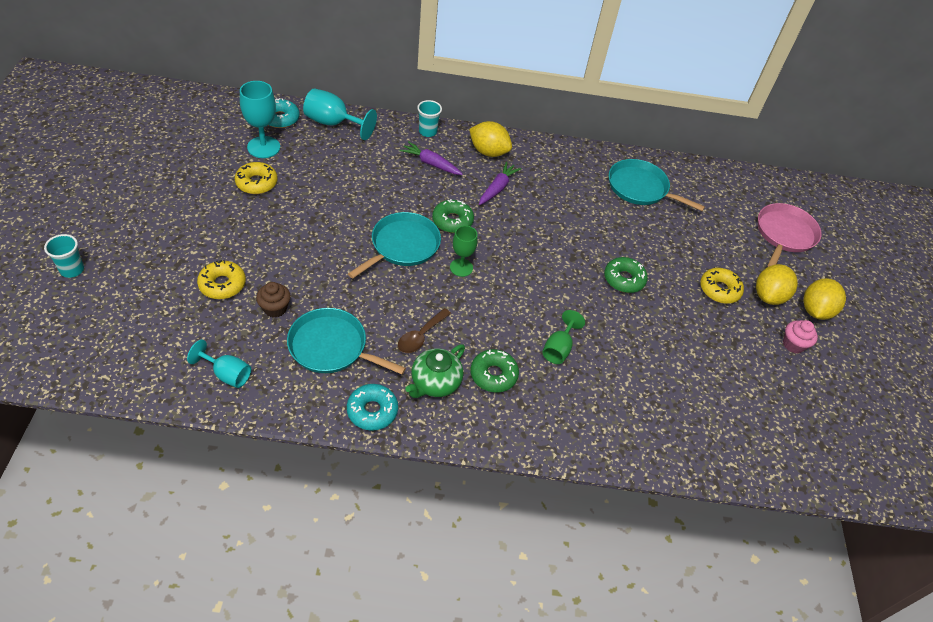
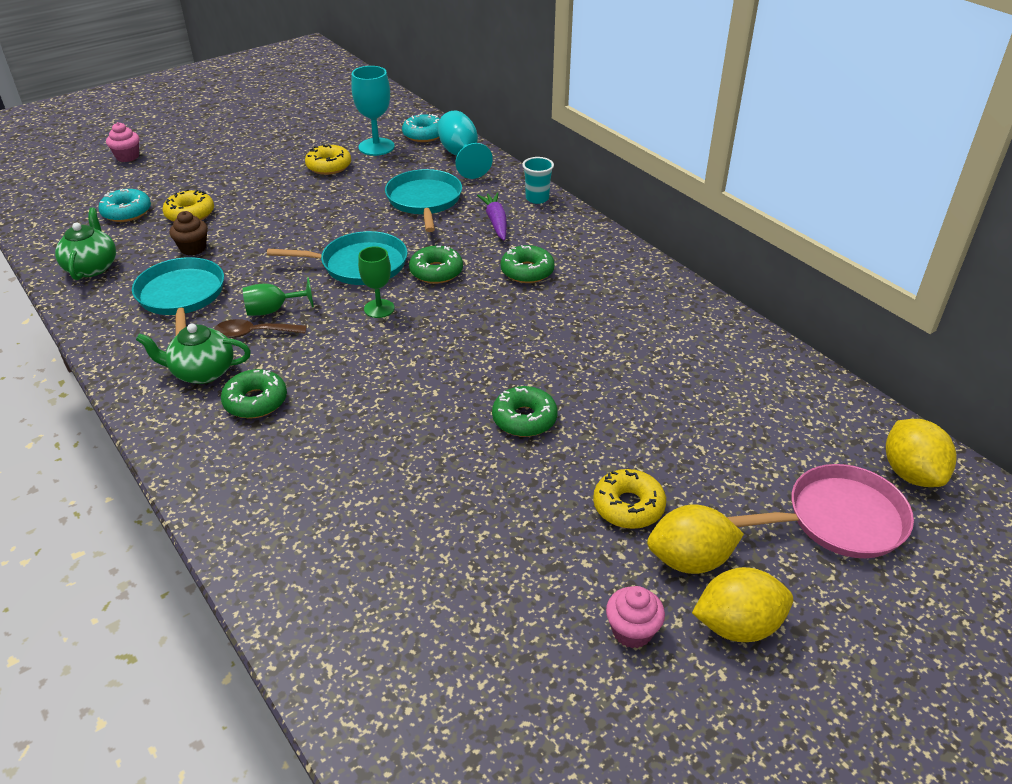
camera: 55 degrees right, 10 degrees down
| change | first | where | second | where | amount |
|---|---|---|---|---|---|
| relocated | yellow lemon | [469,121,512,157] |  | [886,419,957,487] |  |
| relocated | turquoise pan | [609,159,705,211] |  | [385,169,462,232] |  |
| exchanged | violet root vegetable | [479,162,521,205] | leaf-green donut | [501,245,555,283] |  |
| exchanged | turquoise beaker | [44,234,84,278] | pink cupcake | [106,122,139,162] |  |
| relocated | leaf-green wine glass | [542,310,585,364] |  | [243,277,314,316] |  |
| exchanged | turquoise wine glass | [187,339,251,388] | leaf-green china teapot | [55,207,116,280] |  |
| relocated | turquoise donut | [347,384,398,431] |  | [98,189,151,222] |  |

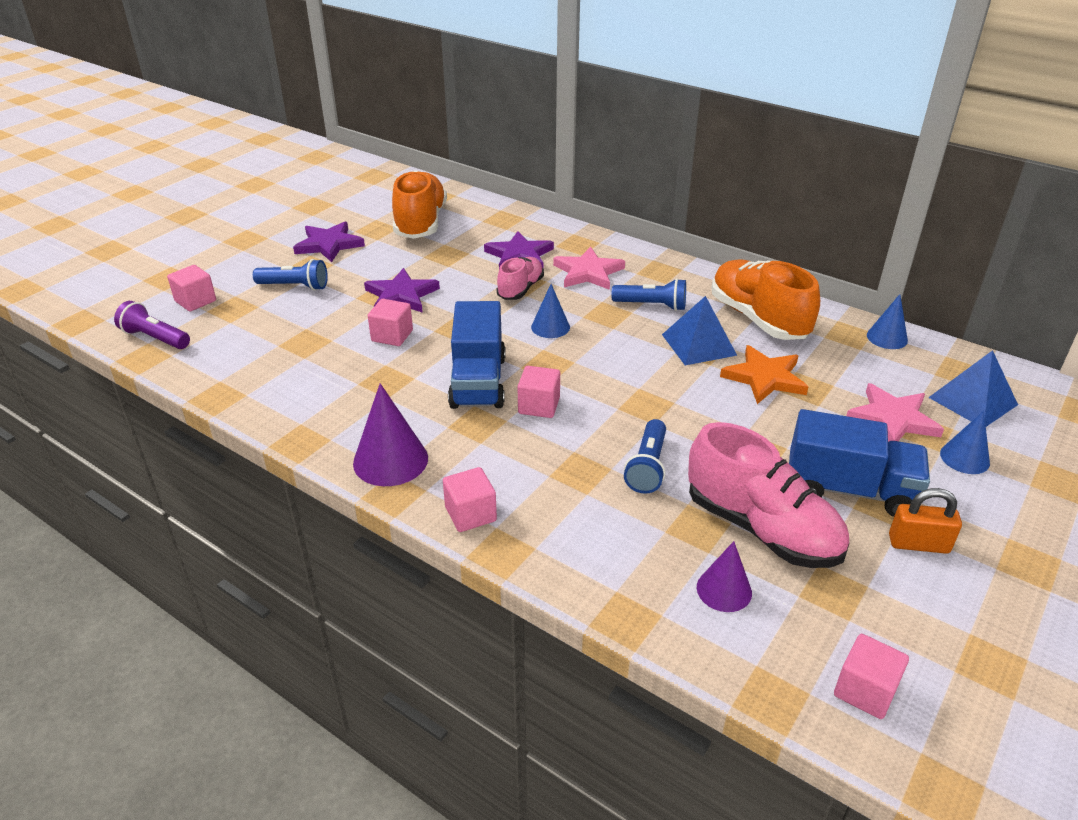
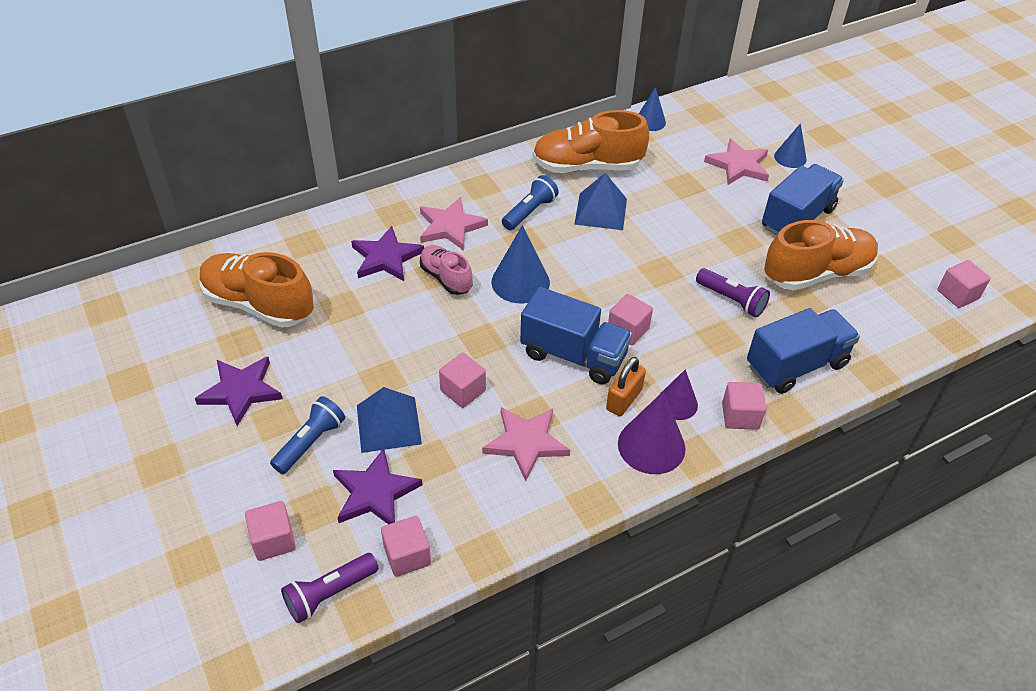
camera: 65 degrees left, 10 degrees up
| change | first | where | second | where | amount |
|---|---|---|---|---|---|
| relocated | violet five-pointed star | [364,268,440,313] |  | [333,448,422,524] |  |
| size | cobalt cone | [531,284,570,338] |  | [491,225,550,303] | x1.59 |
| missing | orange-coloured five-pointed star | [720,345,808,404] |  |  |  |
| relocated | cobalt pyramid | [928,350,1018,427] |  | [357,387,422,453] |  |
| colour | cobalt torch | [624,419,666,494] | violet torch | [696,268,770,317] |  |
| colour | pink lace-up shoe | [688,422,849,568] | orange-coloured lace-up shoe | [764,220,878,290] |  |
| relocated | orange-coloured lock | [889,488,962,554] |  | [606,357,646,416] |  |
| relocated | violet cone | [697,541,752,612] |  | [658,369,698,420] |  |
| appeared |  |  | cobalt toy truck | [747,308,860,394] |  |
| appeared |  |  | pink five-pointed star | [482,407,570,481] |  |
| appeared |  |  | pink cube | [381,516,431,577] |  |

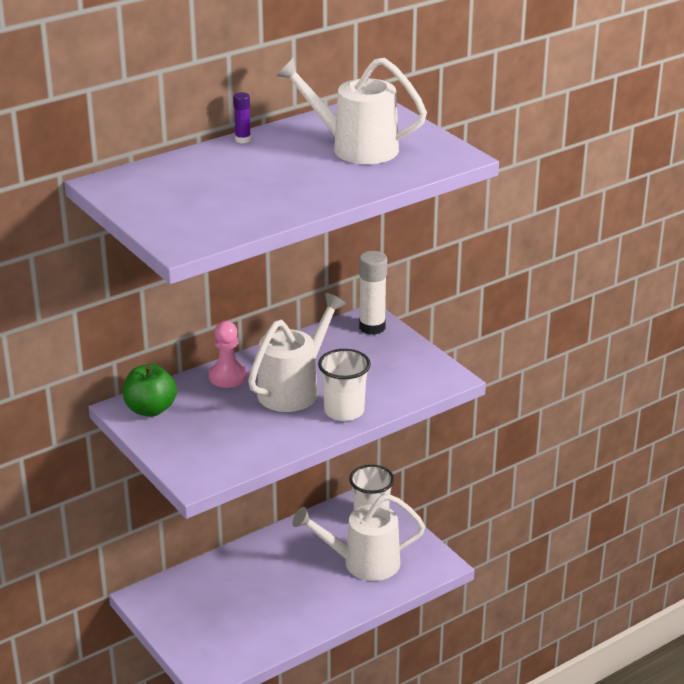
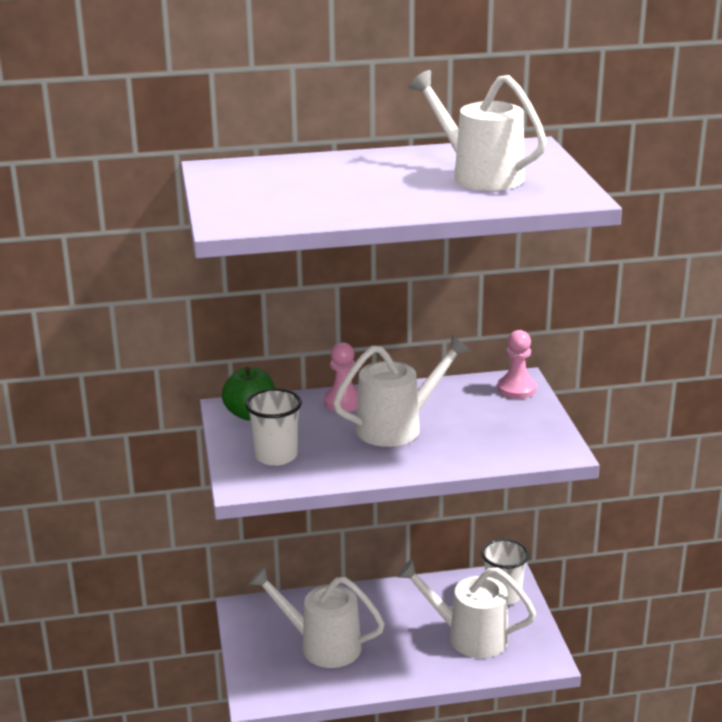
camera: 25 degrees right, 5 degrees down
| change | first | where | second | where | amount |
|---|---|---|---|---|---|
| missing | violet glue stick | [233,92,251,143] |  |  |  |
| exchanged | snow-white glue stick | [359,251,387,335] | pink pawn | [497,330,537,399] |  |
| relocated | snow-white beaker | [318,349,371,421] |  | [245,388,302,466] |  |
| appeared |  |  | snow-white sprinkling can | [249,567,385,668] |  |

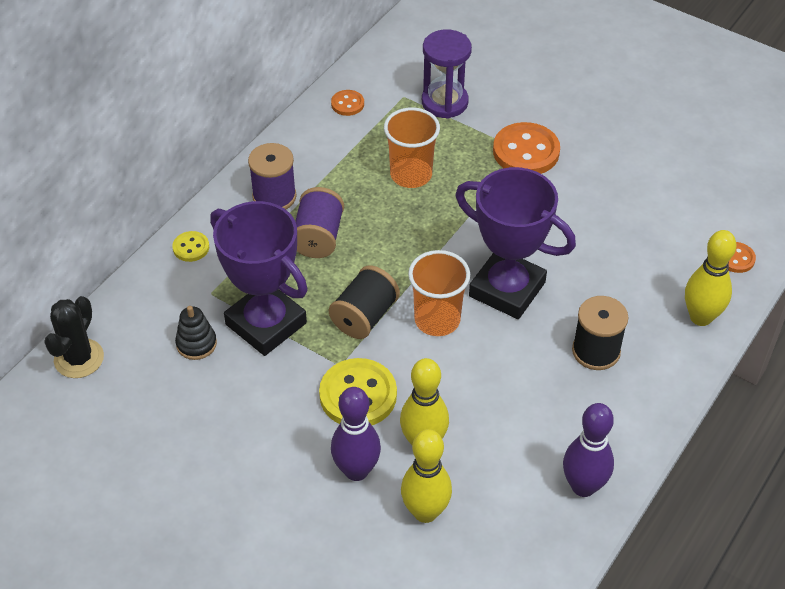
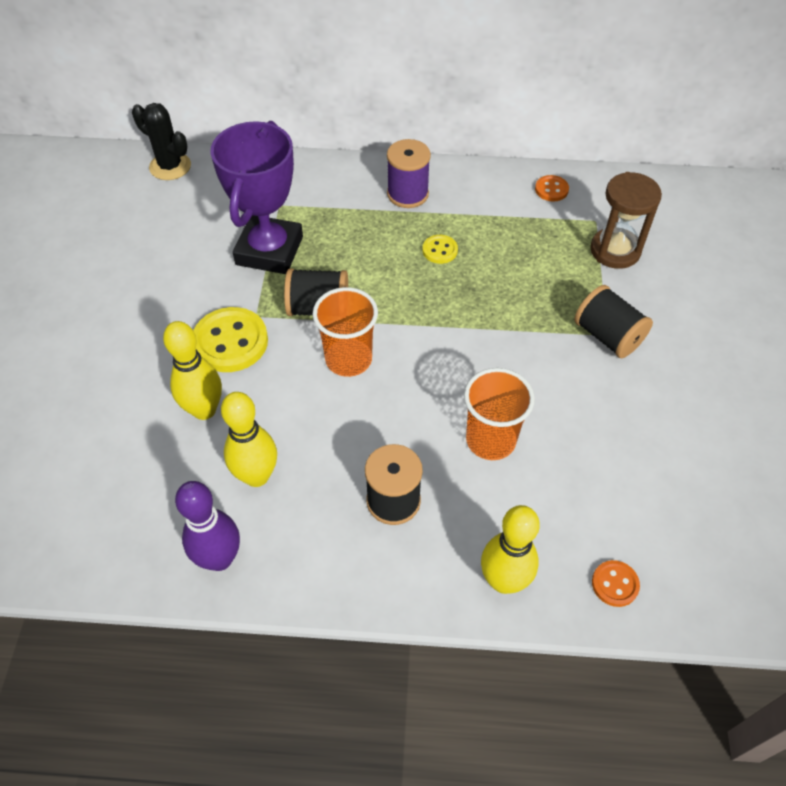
camera: 60 degrees right, 5 degrees up
| change | first | where | second | where | amount |
|---|---|---|---|---|---|
| colour | violet sand timer | [422,29,472,119] | dark brown sand timer | [590,172,662,269] |  |
| relocated | orange-coloured beaker | [384,107,440,188] |  | [464,368,535,460] |  |
| exchanged | orange-coloured shirt button | [493,122,560,174] | black reel of thread | [574,285,653,358] |  |
| missing | violet prize cup | [456,167,576,319] |  |  |  |
| missing | violet reel of thread | [295,187,344,258] |  |  |  |
| relocated | yellow shirt button | [172,231,209,262] |  | [423,235,458,264] |  |
| spun | black prickly plant | [44,296,104,378] |  | [132,103,191,180] | 45 degrees clockwise |
| missing | black stacking toy | [175,306,217,360] |  |  |  |
| missing | violet bowling pin | [331,387,381,481] |  |  |  |
| relocated | yellow bowling pin | [401,429,452,523] |  | [221,392,277,487] |  |

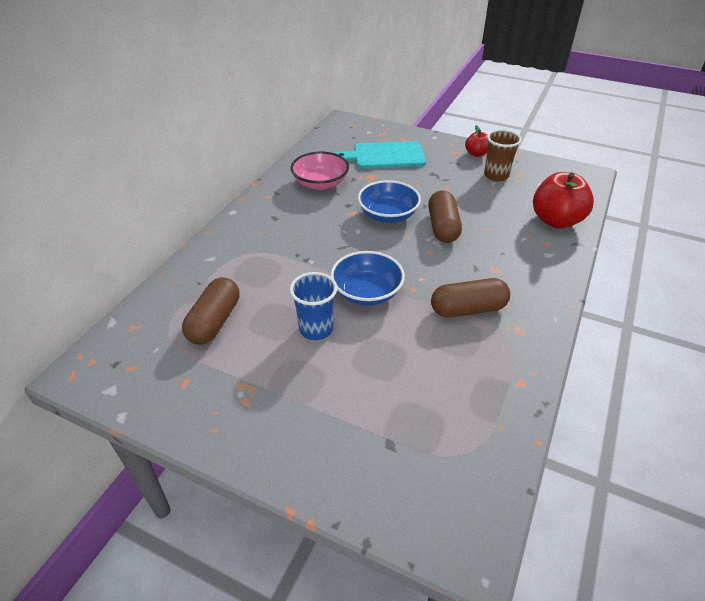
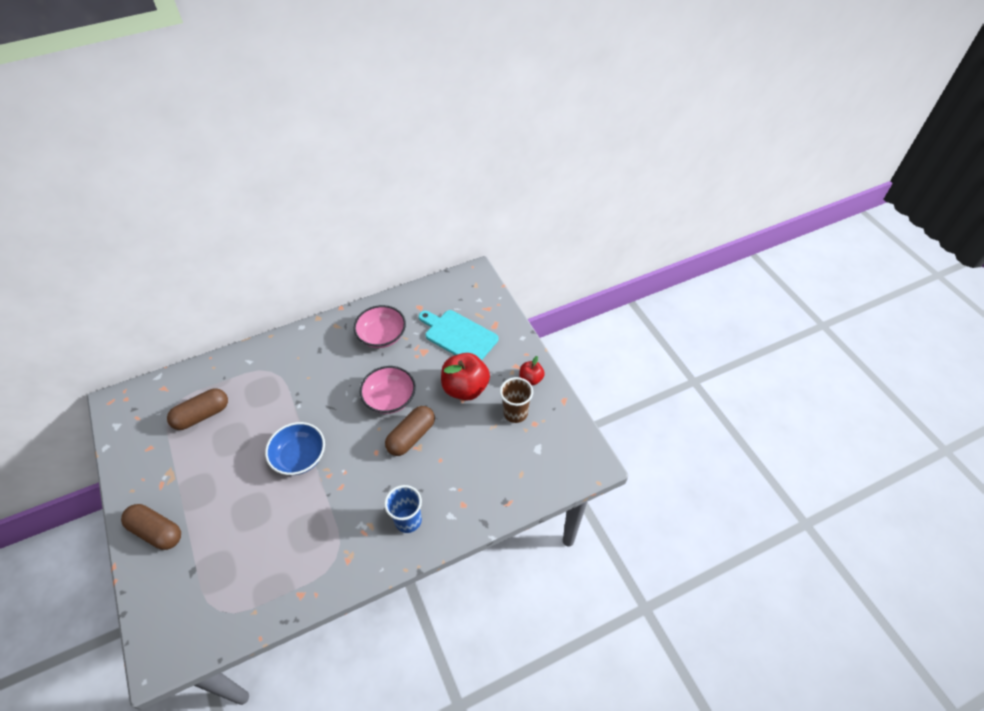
camera: 40 degrees right, 10 degrees up
| change | first | where | second | where | amount |
|---|---|---|---|---|---|
| relocated | red toy apple | [533,172,594,229] |  | [441,353,490,401] |  |
| colour | cobalt deep dish | [358,180,421,223] | pink deep dish | [360,366,416,414] |  |
| relocated | cobalt beaker | [290,272,337,340] |  | [384,485,422,533] |  |
| relocated | dark brown pill shape | [431,278,510,317] |  | [121,504,181,550] |  |

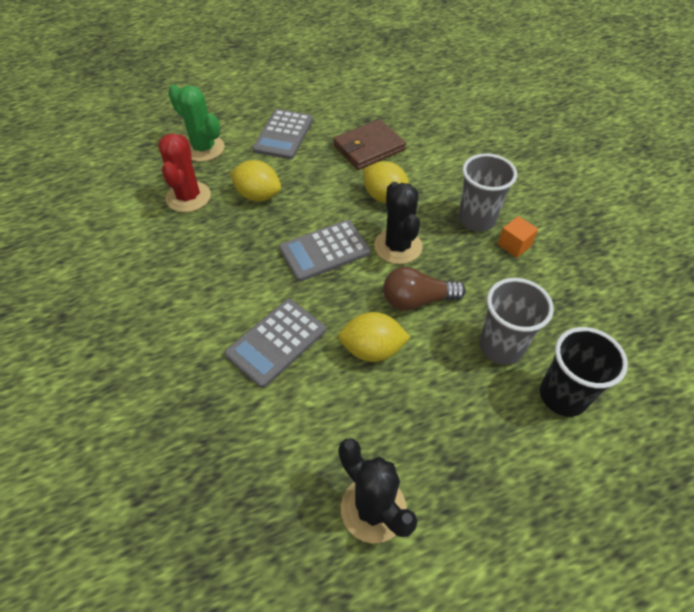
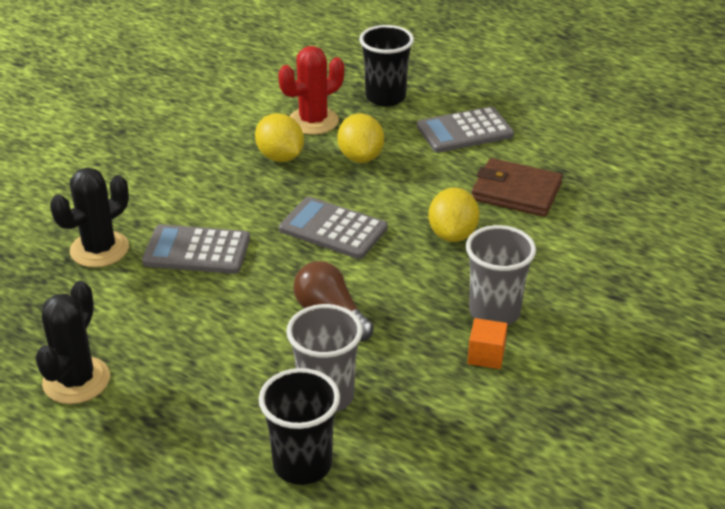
camera: 55 degrees right, 15 degrees down
| change | first | where | second | where | amount |
|---|---|---|---|---|---|
| exchanged | leaf-green prickly plant | [168,85,225,162] | black beaker | [359,25,414,107] |  |
| relocated | black prickly plant | [374,182,422,264] |  | [50,168,129,268] |  |
| relocated | yellow lemon | [338,312,410,362] |  | [255,113,304,162] |  |

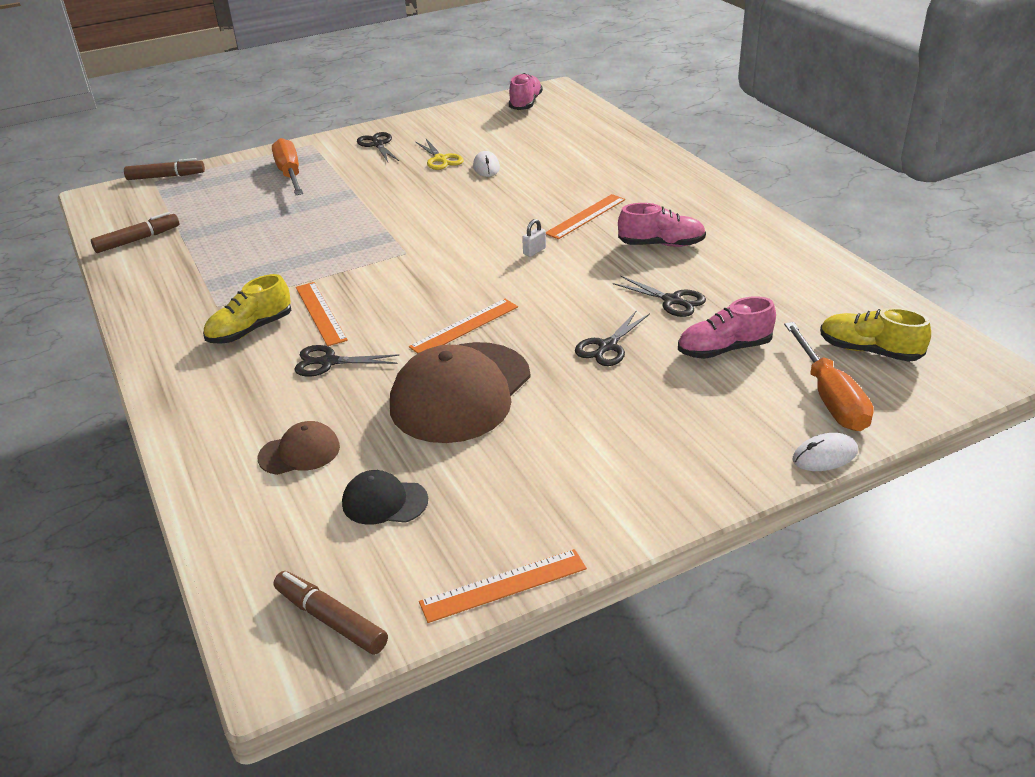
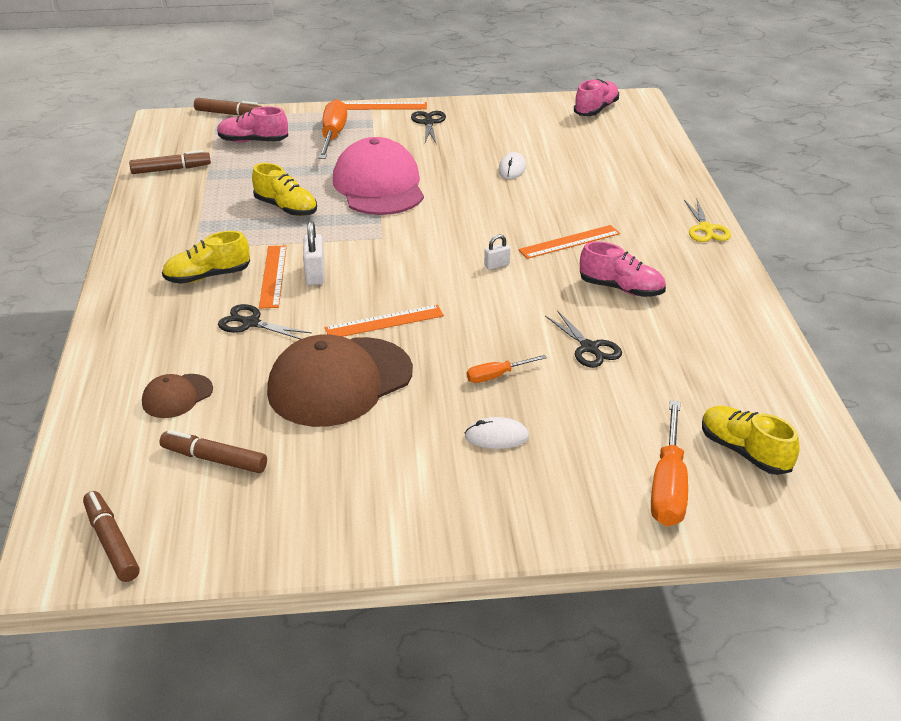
camera: 20 degrees right, 0 degrees up
| change | first | where | second | where | amount |
|---|---|---|---|---|---|
| relocated | yellow scissors | [416,139,464,170] |  | [684,199,731,242] |  |
| relocated | pink lace-up shoe | [678,296,776,359] |  | [217,106,288,142] |  |
| exchanged | black scissors | [575,310,650,366] | orange-coloured flat screwdriver | [467,355,547,383] |  |
| spun | dark brown cap | [258,421,340,475] |  | [142,374,213,418] | 135 degrees clockwise |
| relocated | snow-white computer mouse | [793,433,858,471] |  | [464,417,529,449] |  |
| exchanged | black cap | [342,470,428,525] | dark brown felt pen | [159,430,267,473] |  |
| relocated | orange-coloured straightedge | [419,549,587,623] |  | [343,102,427,110] |  |
| appeared |  |  | pink cap | [333,137,424,215] |  |
| appeared |  |  | yellow lace-up shoe | [252,163,317,216] |  |
| appeared |  |  | snow-white lock | [303,221,324,285] |  |

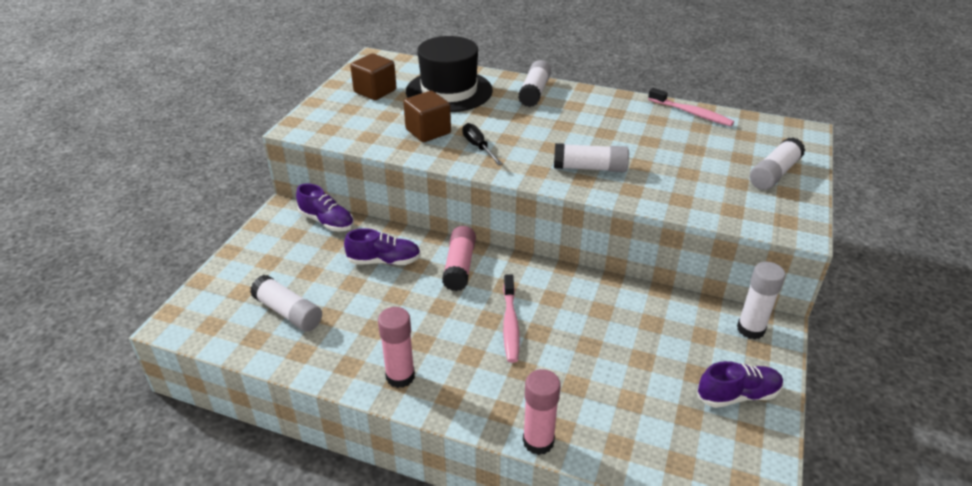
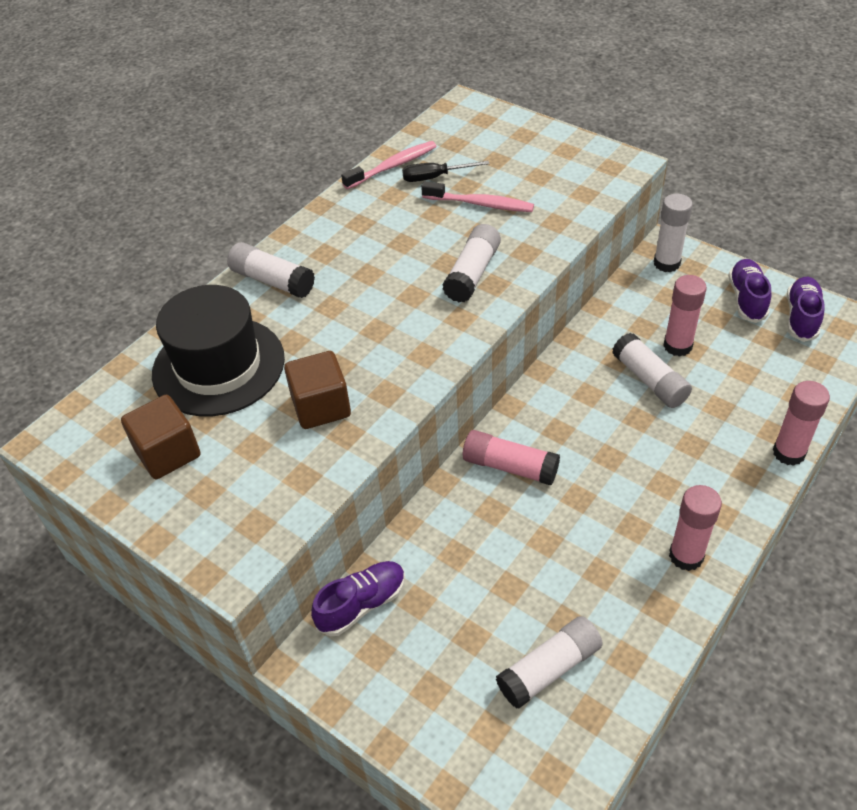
camera: 70 degrees left, 10 degrees up
| change | first | where | second | where | amount |
|---|---|---|---|---|---|
| relocated | black flat screwdriver | [462,123,503,165] |  | [402,161,489,182] |  |
| relocated | snow-white glue stick | [750,137,805,190] |  | [612,333,692,408] |  |
| relocated | violet lace-up shoe | [344,228,421,265] |  | [787,277,825,342] |  |
| relocated | pink dental brush | [503,274,520,363] |  | [421,181,534,212] |  |
| appeared |  |  | pink glue stick | [663,275,707,357] |  |

